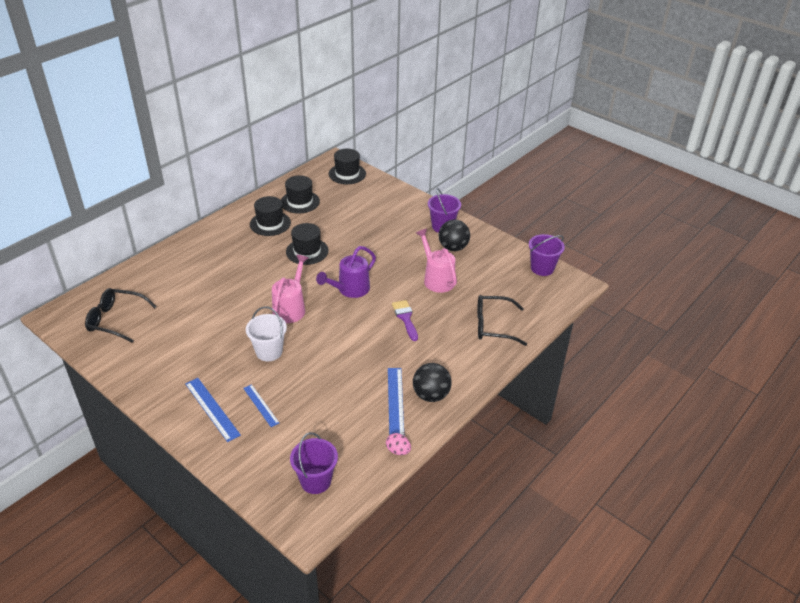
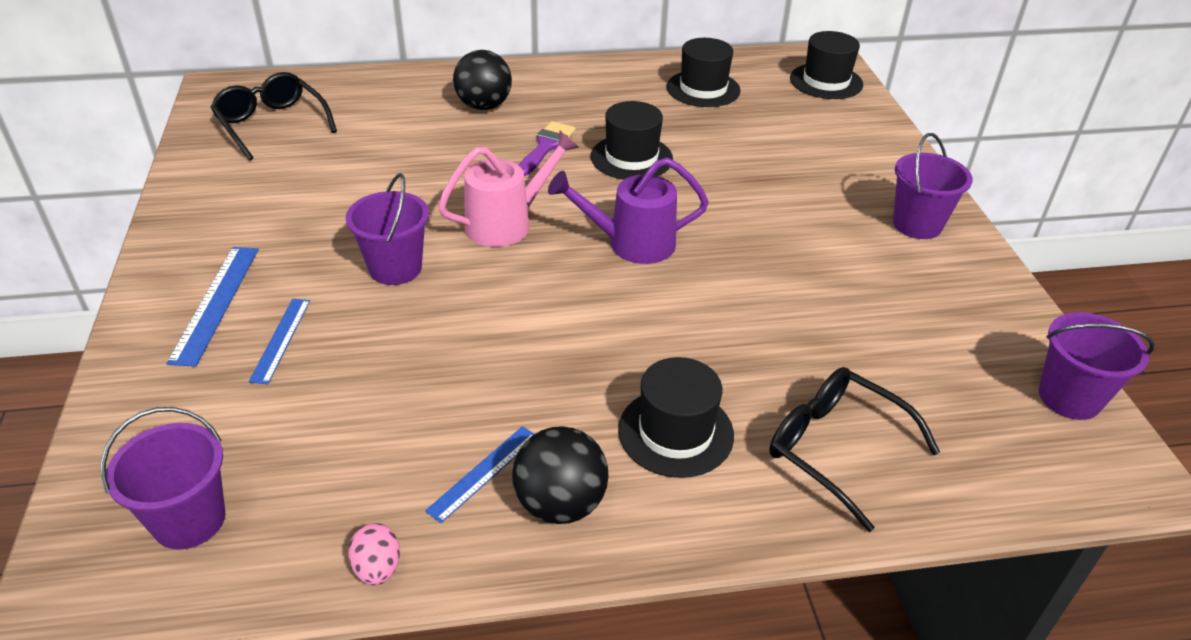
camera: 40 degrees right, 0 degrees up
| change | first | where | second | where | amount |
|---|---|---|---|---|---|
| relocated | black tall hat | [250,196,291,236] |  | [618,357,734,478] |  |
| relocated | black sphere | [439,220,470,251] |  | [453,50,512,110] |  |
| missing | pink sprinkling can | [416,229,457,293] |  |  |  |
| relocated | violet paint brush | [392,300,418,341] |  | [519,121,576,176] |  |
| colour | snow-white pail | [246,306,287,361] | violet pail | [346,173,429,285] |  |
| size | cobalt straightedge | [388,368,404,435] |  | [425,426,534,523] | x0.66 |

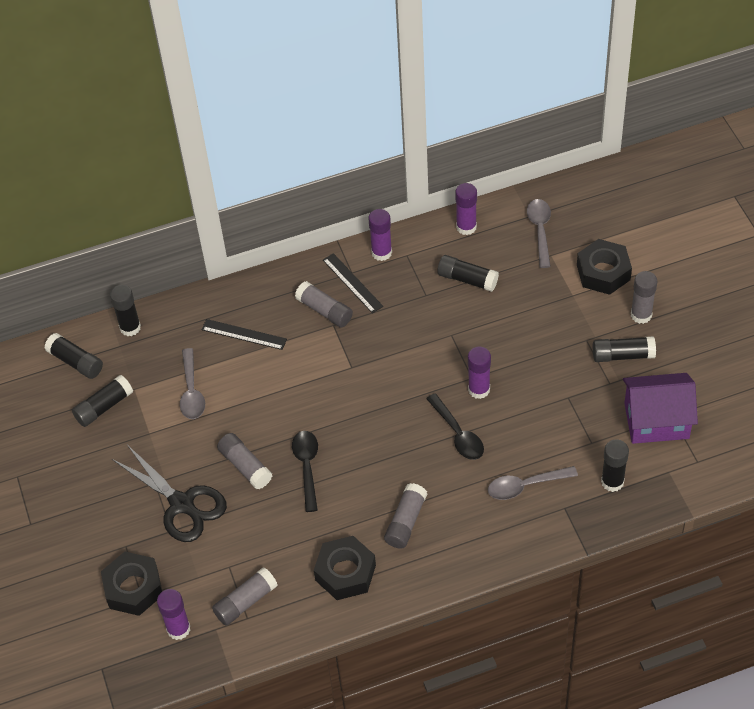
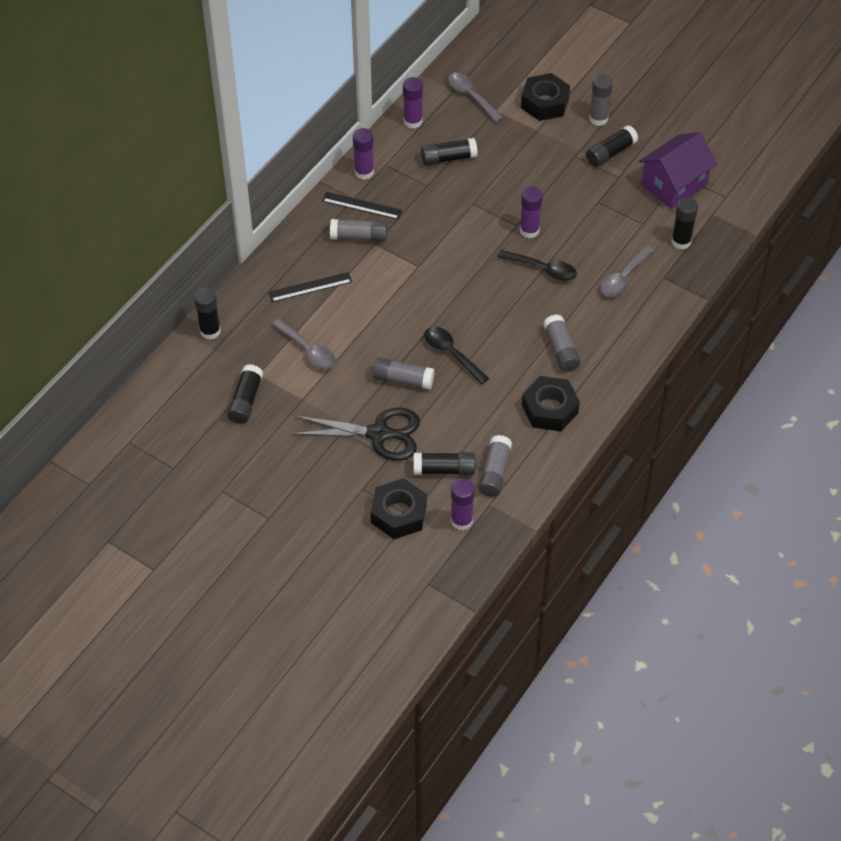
camera: 40 degrees left, 0 degrees up
| change | first | where | second | where | amount |
|---|---|---|---|---|---|
| relocated | black glue stick | [44,333,103,379] |  | [414,452,475,475] |  |

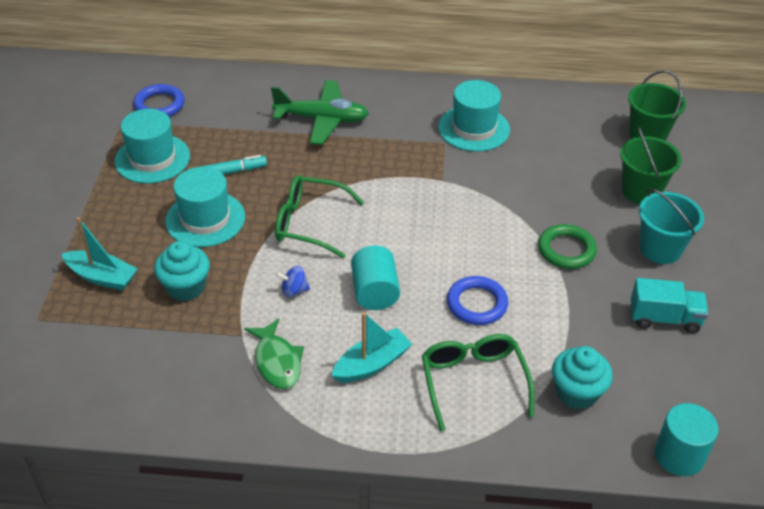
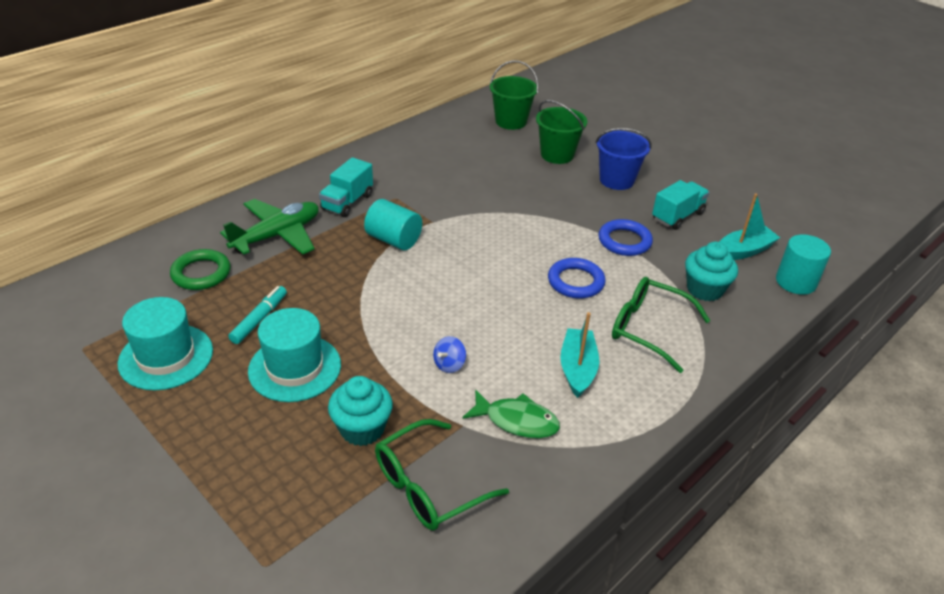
camera: 50 degrees left, 5 degrees down
| change | first | where | second | where | amount |
|---|---|---|---|---|---|
| missing | turquoise tall hat | [438,80,510,152] |  |  |  |
| relocated | cobalt ring | [133,84,184,117] |  | [599,219,653,256] |  |
| relocated | leaf-green eyeglasses | [275,175,364,258] |  | [375,419,509,531] |  |
| colour | turquoise pail | [639,188,704,264] | cobalt pail | [595,128,652,190] |  |
| relocated | turquoise sailboat | [61,217,137,291] |  | [719,194,780,260] |  |
| relocated | leaf-green ring | [538,224,597,269] |  | [170,249,230,290] |  |
| relocated | turquoise cylinder | [351,245,400,310] |  | [364,199,422,250] |  |
| appeared |  |  | turquoise toy truck | [319,157,373,217] |  |

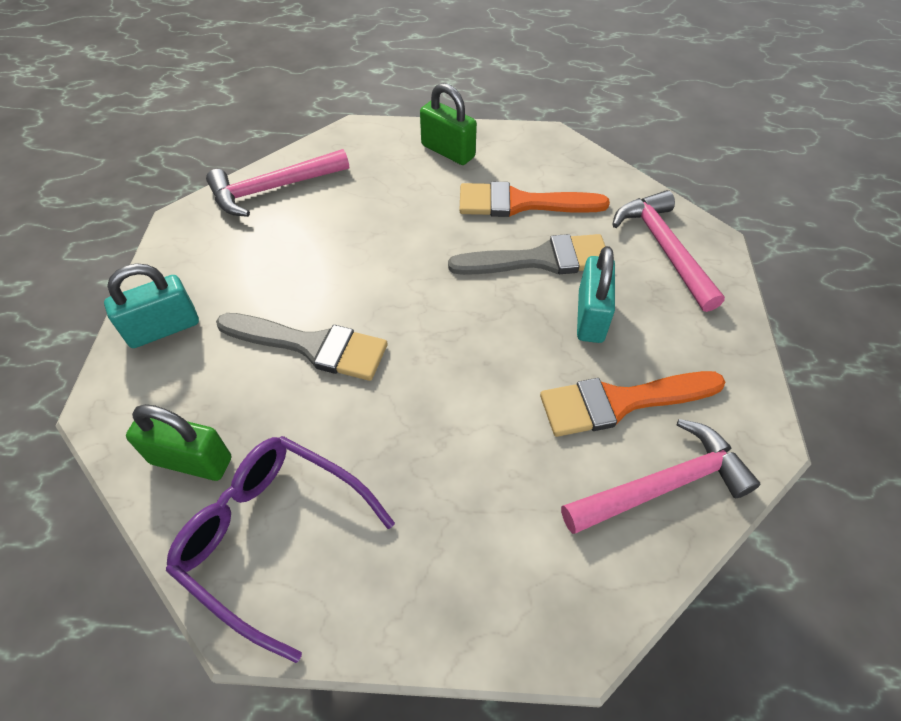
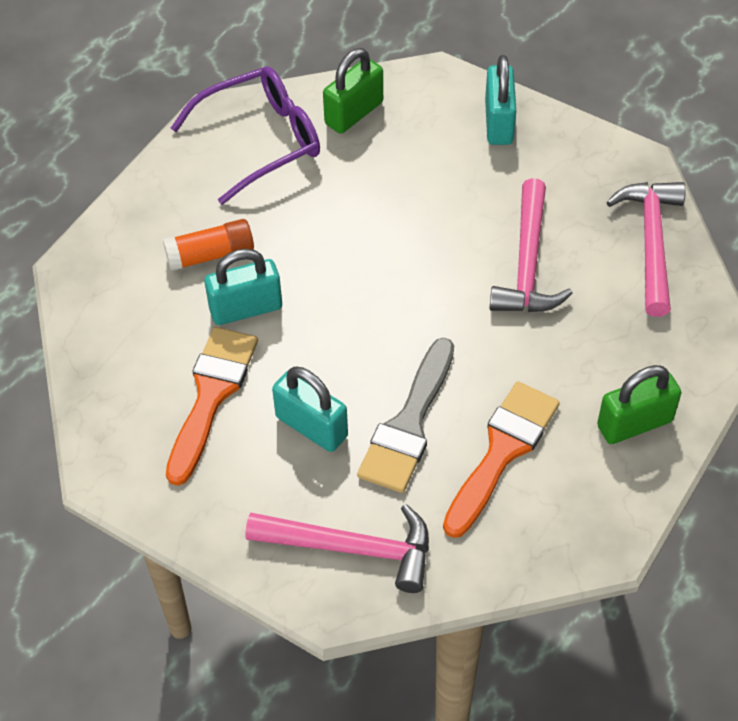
camera: 120 degrees right, 0 degrees up
| change | first | where | second | where | amount |
|---|---|---|---|---|---|
| missing | grey paint brush | [216,313,387,381] |  |  |  |
| relocated | pink hammer | [561,419,760,534] |  | [489,178,573,312] |  |
| appeared |  |  | orange-coloured glue stick | [163,219,254,271] |  |
| appeared |  |  | turquoise lock | [204,249,282,325] |  |

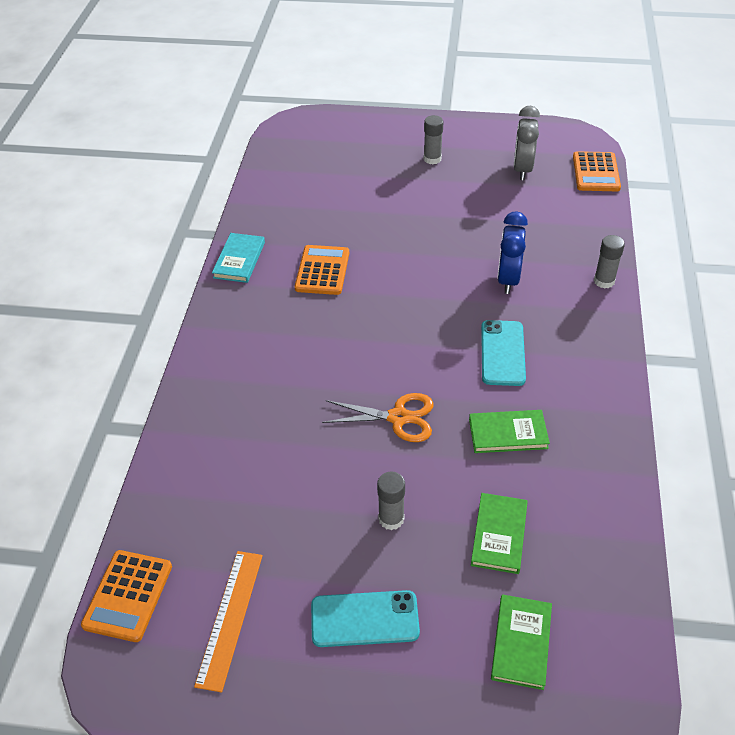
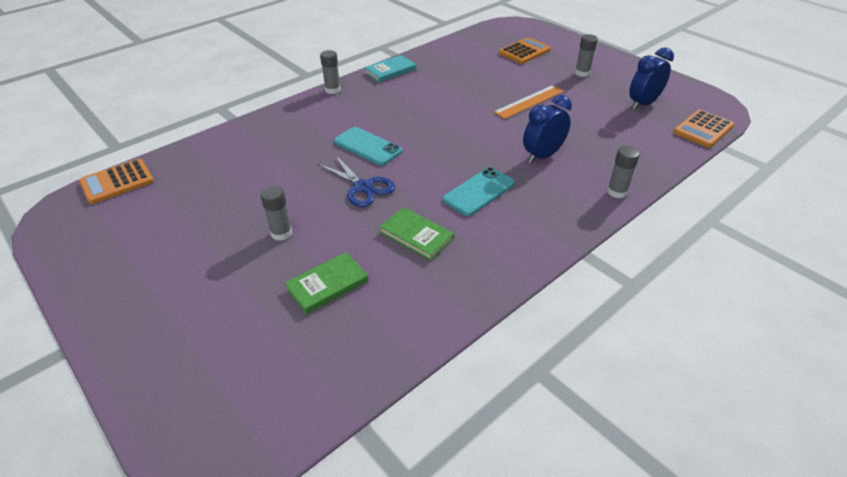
camera: 40 degrees right, 5 degrees down
| change | first | where | second | where | amount |
|---|---|---|---|---|---|
| colour | grey alarm clock | [514,105,540,180] | cobalt alarm clock | [629,47,674,110] |  |
| relocated | orange-coloured calculator | [295,245,349,295] |  | [499,37,551,64] |  |
| colour | orange-coloured scissors | [322,393,434,442] | cobalt scissors | [318,155,395,207] |  |
| relocated | orange-coloured straightedge | [194,551,263,692] |  | [493,85,564,119] |  |
| relocated | turquoise mobile phone | [311,590,420,647] |  | [334,127,402,166] |  |
| missing | leaf-green book | [491,594,552,690] |  |  |  |
| appeared |  |  | grey glue stick | [320,50,341,94] |  |

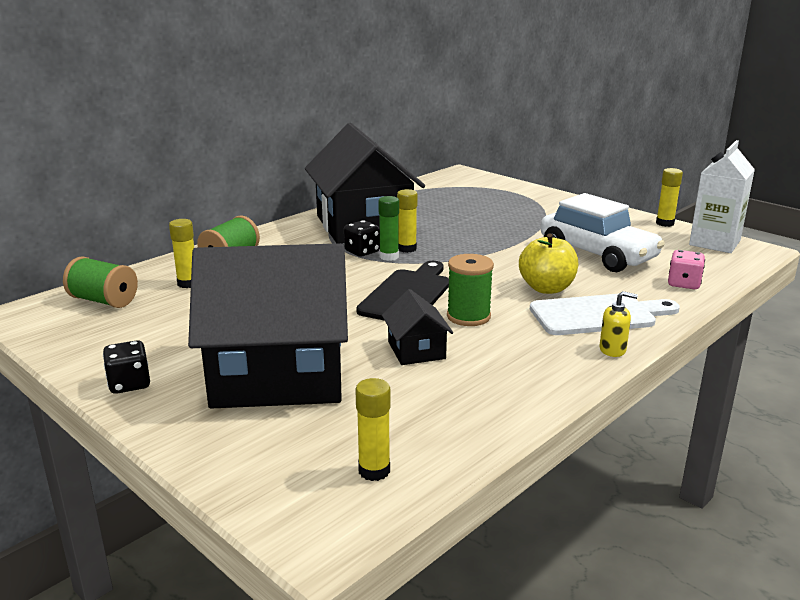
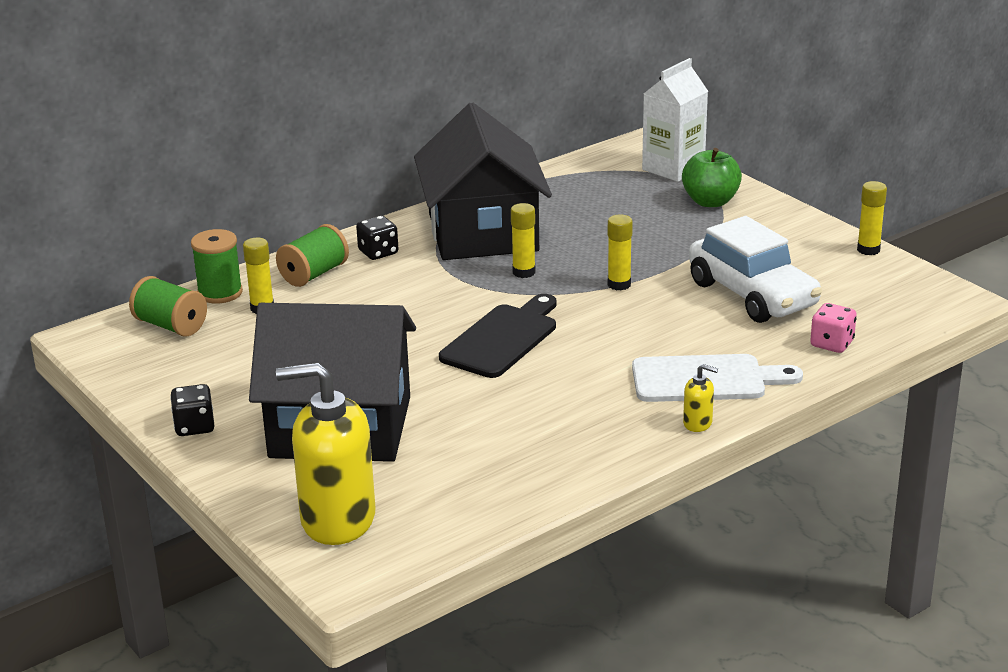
camera: 10 degrees right, 5 degrees up
| change | first | where | second | where | amount |
|---|---|---|---|---|---|
| relocated | snow-white carton | [689,140,755,253] |  | [642,58,708,182] |  |
| missing | leaf-green glue stick | [378,196,399,261] |  |  |  |
| relocated | black game die | [344,220,380,257] |  | [356,216,398,260] |  |
| missing | yellow toy apple | [519,234,578,294] |  |  |  |
| relocated | leaf-green reel of thread | [447,254,494,326] |  | [191,229,243,304] |  |
| missing | black house | [382,289,453,365] |  |  |  |
| relocated | yellow glue stick | [355,378,391,481] |  | [608,215,633,290] |  |
| appeared |  |  | leaf-green toy apple | [682,148,742,207] |  |
| appeared |  |  | yellow soap dispenser | [276,362,375,545] |  |

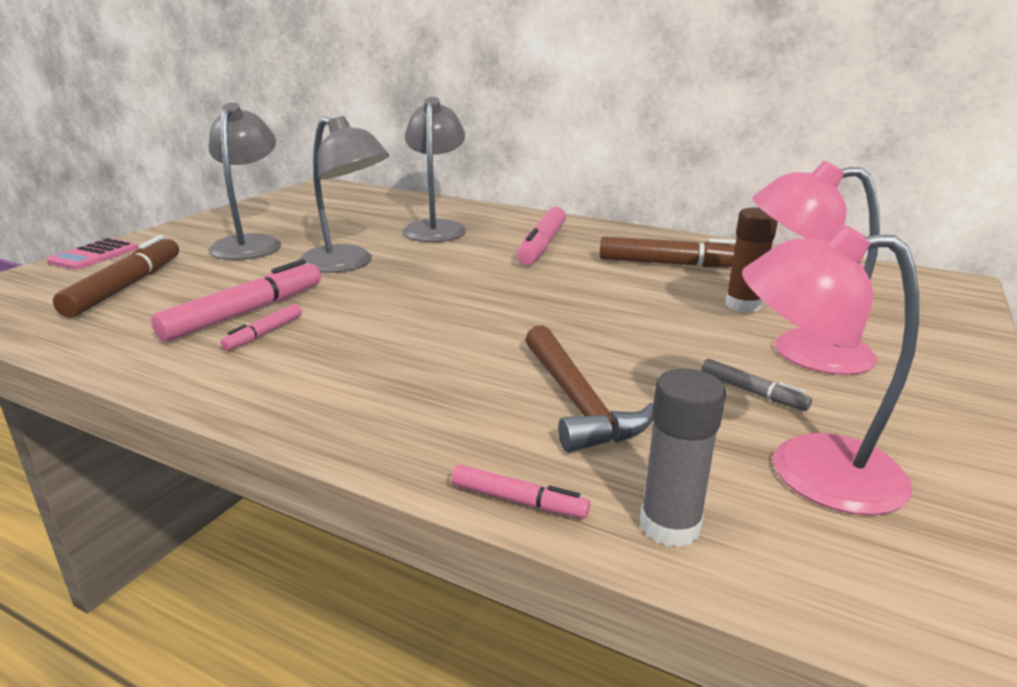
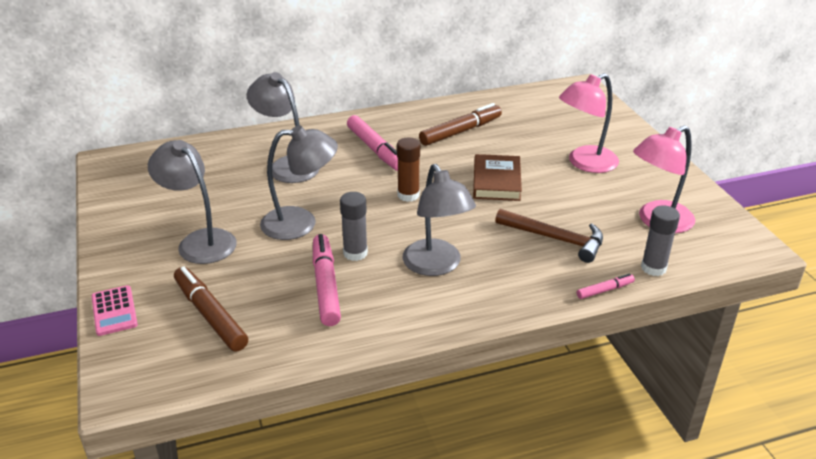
camera: 45 degrees left, 10 degrees up
| change | first | where | second | where | amount |
|---|---|---|---|---|---|
| relocated | dark brown glue stick | [725,208,778,312] |  | [397,137,420,202] |  |
| missing | pink felt pen | [221,304,302,351] |  |  |  |
| missing | grey felt pen | [702,359,812,411] |  |  |  |
| appeared |  |  | dark brown book | [473,154,522,201] |  |
| appeared |  |  | grey desk lamp | [403,164,476,276] |  |
| appeared |  |  | grey glue stick | [340,192,368,261] |  |

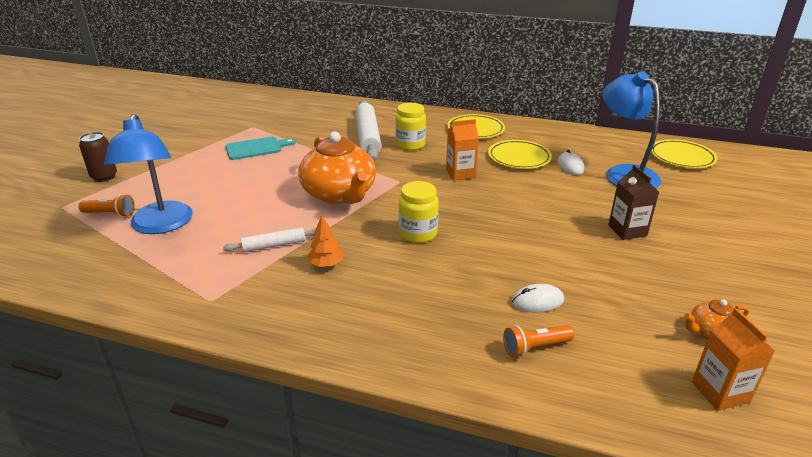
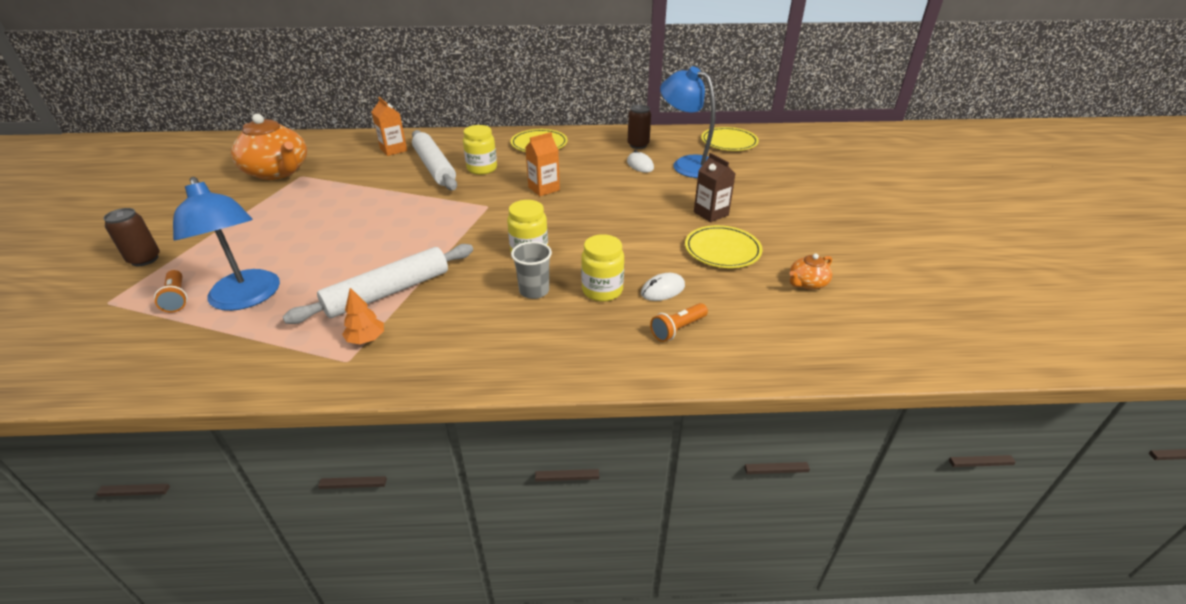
camera: 20 degrees left, 5 degrees up
| change | first | where | second | where | amount |
|---|---|---|---|---|---|
| relocated | orange-coloured china teapot | [298,131,376,204] |  | [231,114,307,180] |  |
| missing | turquoise bread board | [225,137,296,160] |  |  |  |
| relocated | yellow flat dish | [488,140,552,169] |  | [685,225,763,268] |  |
| spun | orange-coloured torch | [78,194,135,217] |  | [154,270,188,313] | 75 degrees clockwise |
| relocated | orange-coloured toy tree | [307,215,344,267] |  | [342,288,384,344] |  |
| size | snow-white pastry roller | [223,227,316,252] |  | [283,244,473,324] | x1.90 |
| relocated | orange-coloured carton | [692,308,775,411] |  | [372,97,407,156] |  |
| appeared |  |  | dark brown can | [627,105,651,149] |  |
| appeared |  |  | yellow jar | [581,234,624,302] |  |
| appeared |  |  | grey beaker | [511,241,552,299] |  |

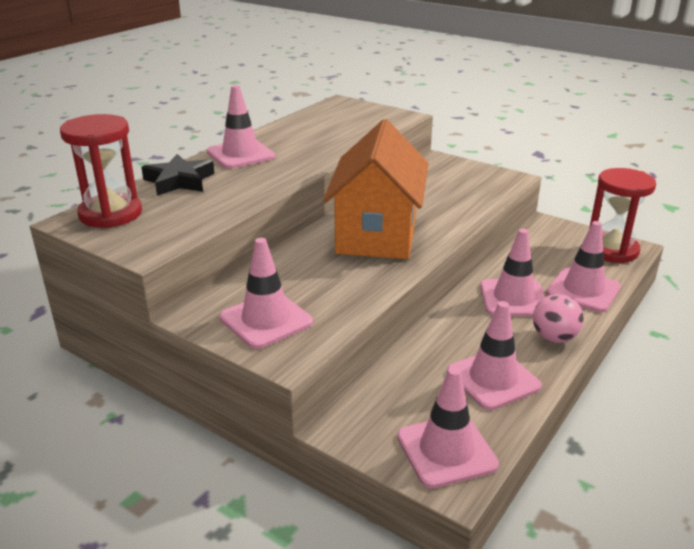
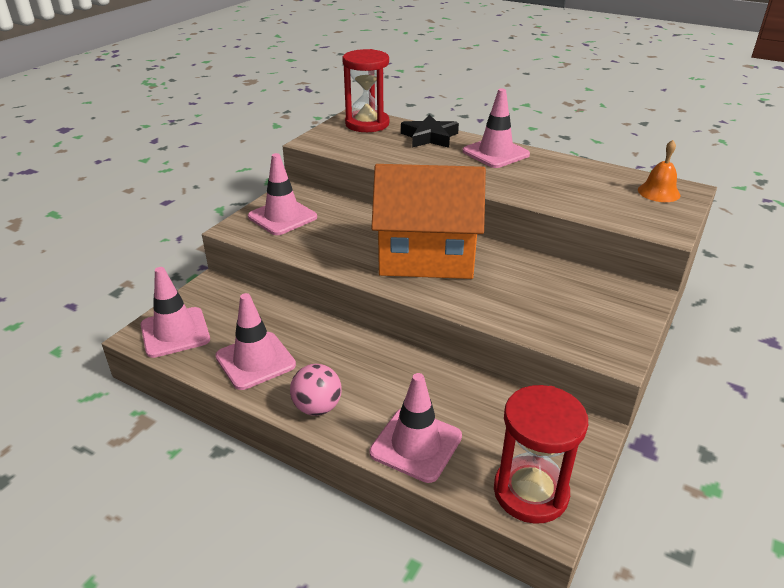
camera: 85 degrees right, 5 degrees up
| change | first | where | second | where | amount |
|---|---|---|---|---|---|
| missing | pink traffic cone | [480,229,545,317] |  |  |  |
| appeared |  |  | orange-coloured hand bell | [638,140,680,202] |  |

